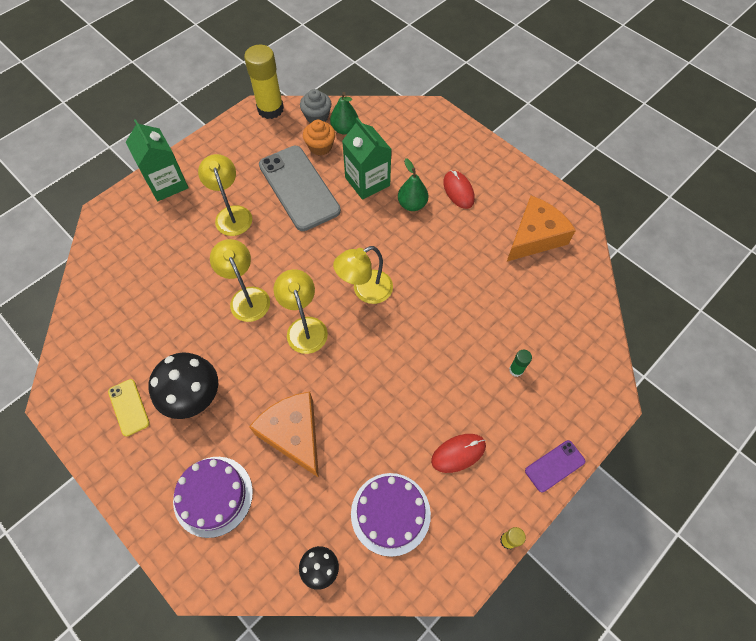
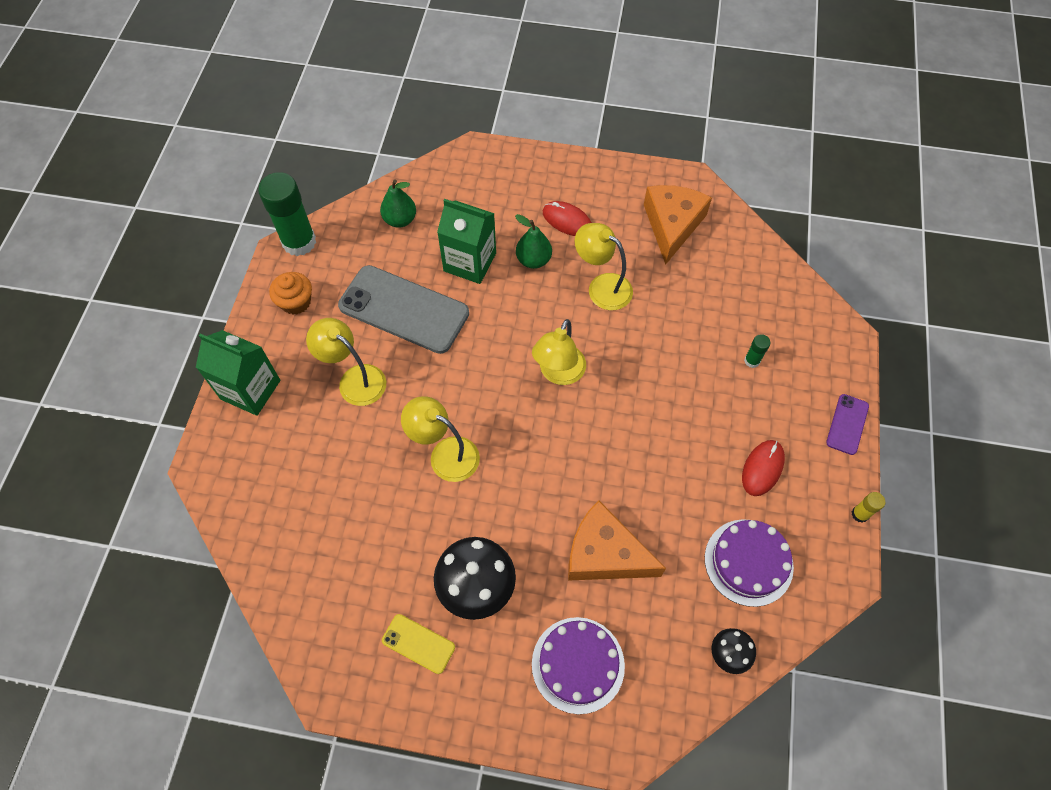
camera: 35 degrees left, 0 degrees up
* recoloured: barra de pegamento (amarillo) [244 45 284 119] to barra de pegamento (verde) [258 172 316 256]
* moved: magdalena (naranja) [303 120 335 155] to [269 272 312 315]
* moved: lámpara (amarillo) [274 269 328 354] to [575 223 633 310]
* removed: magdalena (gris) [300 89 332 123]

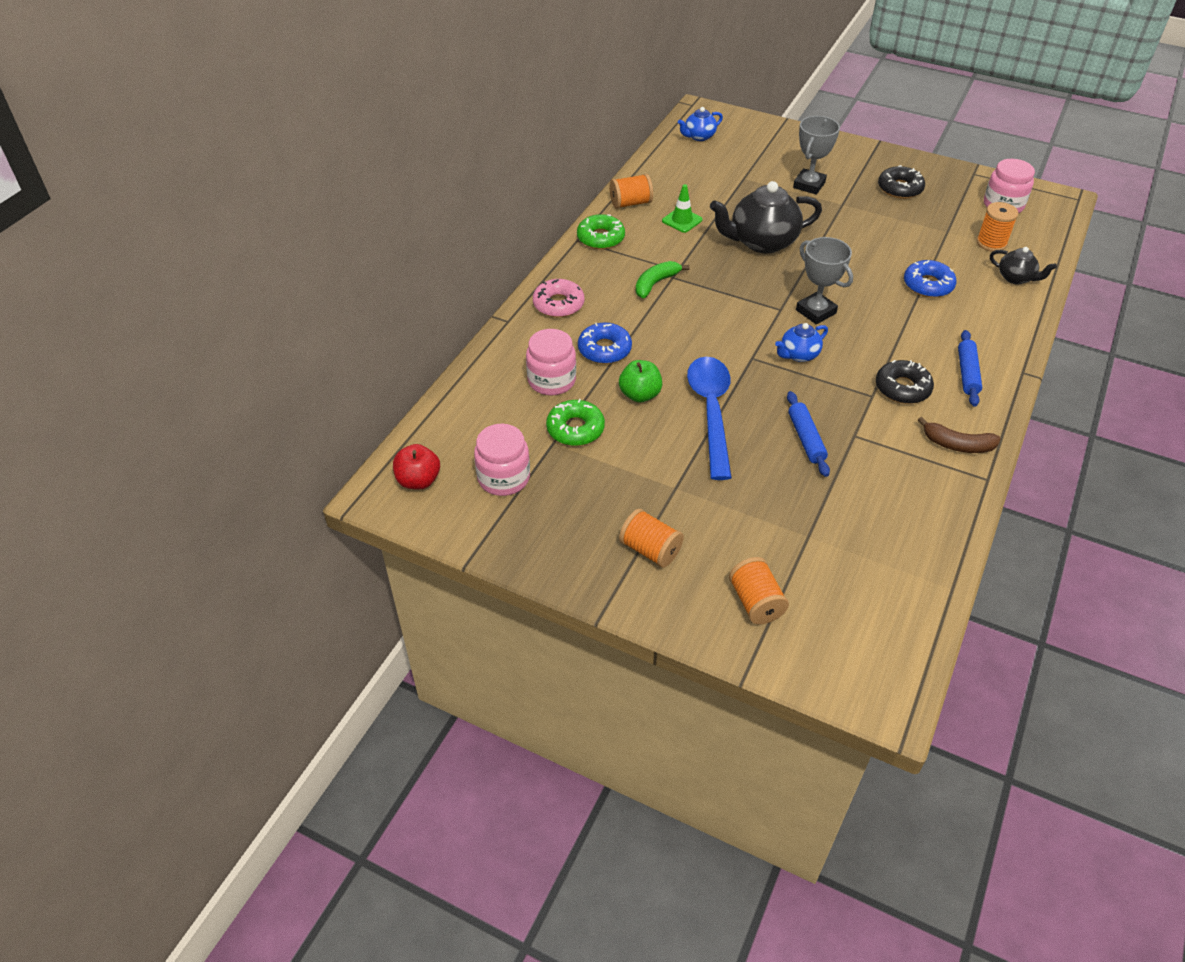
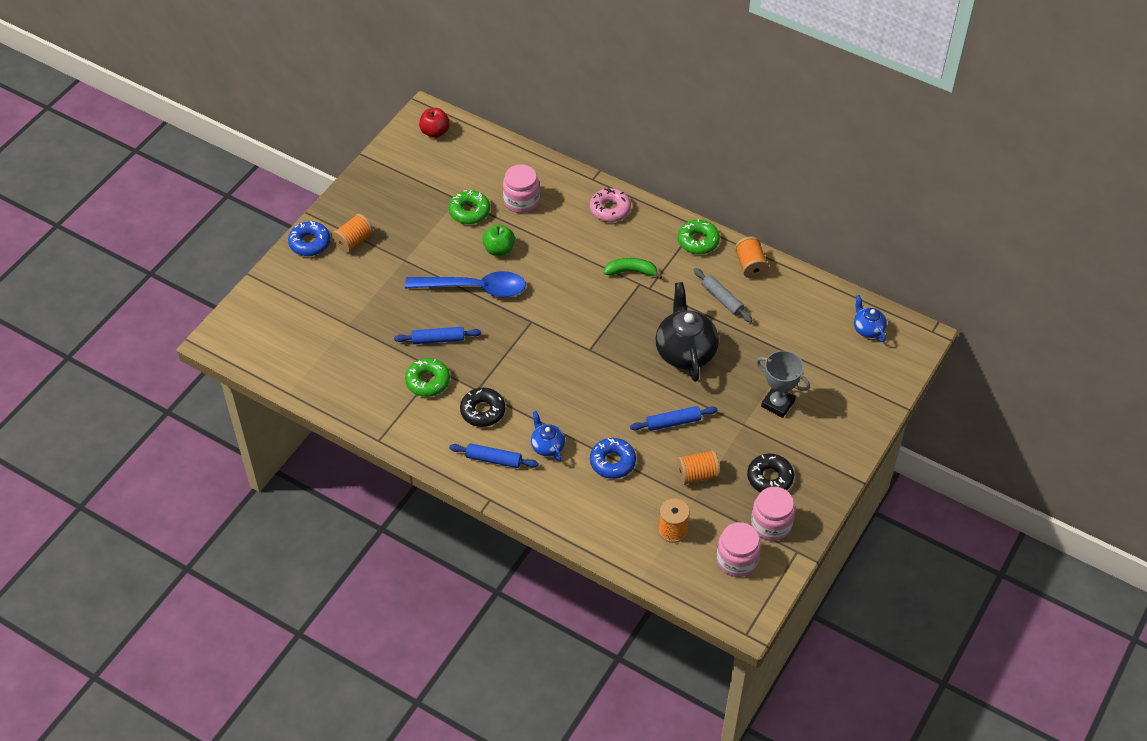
camera: 95 degrees right, 5 degrees up
* moved: rosquilla (azul) [578 323 632 364] to [288 221 330 256]
* added: rosquilla (verde) [405 358 450 397]
* moved: tetera (azul) [775 323 828 362] to [531 411 565 461]
* turned: plátano (verde) [636 261 690 298] = [604 258 663 279] 45 degrees counterclockwise
* added: rodillo (azul) [630 406 717 431]
* moved: carrete (naranja) [729 557 789 625] to [677 450 720 485]
* replaced: cono de tráfico (verde) [662 184 702 233] to rodillo (gris) [694 268 753 323]
* moved: tarro (rosa) [474 424 530 496] to [751 487 795 541]
* removed: trofeo (gris) [796 237 853 324]
* removed: plátano (marrón) [918 417 1001 453]
* removed: tetera (negro) [990 247 1057 284]

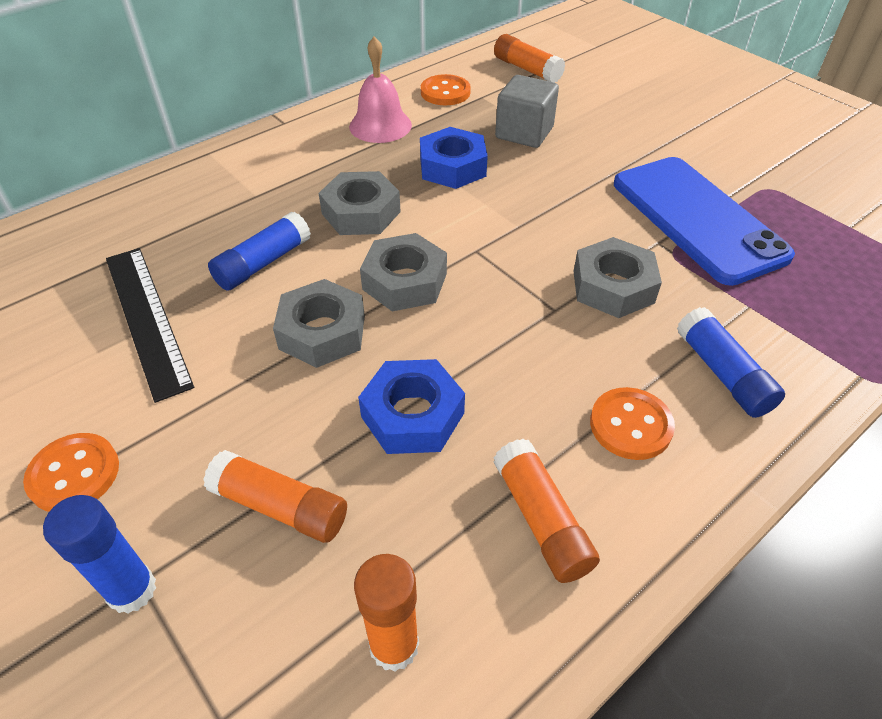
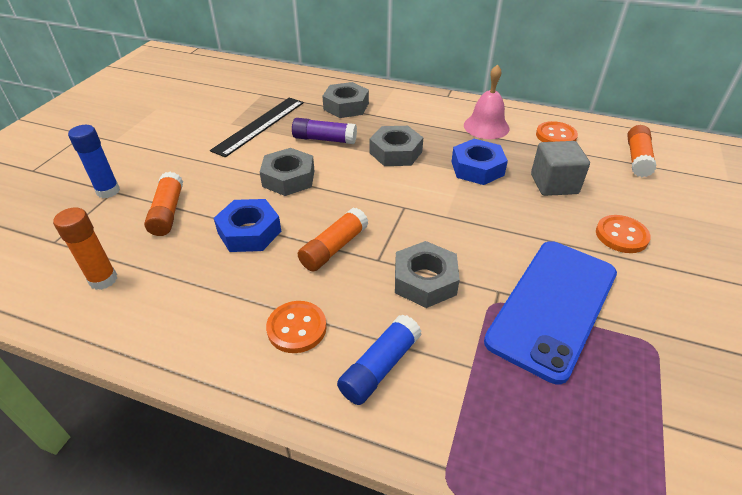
camera: 60 degrees right, 5 degrees down
* recoloured: barra de pegamento (azul) [208 212 311 291] to barra de pegamento (morado) [292 118 357 144]
* moved: barra de pegamento (naranja) [494 439 600 583] to [298 208 368 271]
* moved: tuerca (gris) [360 233 447 311] to [322 82 369 118]
* moved: botón (naranja) [23 433 119 512] to [596 215 651 253]

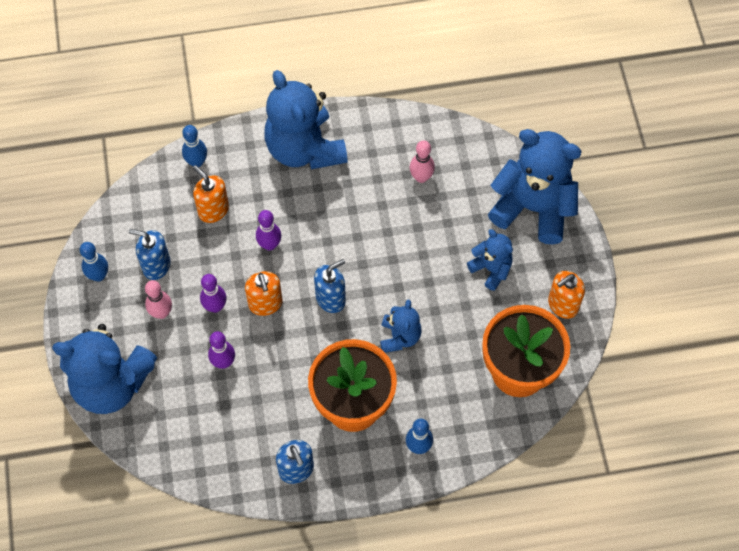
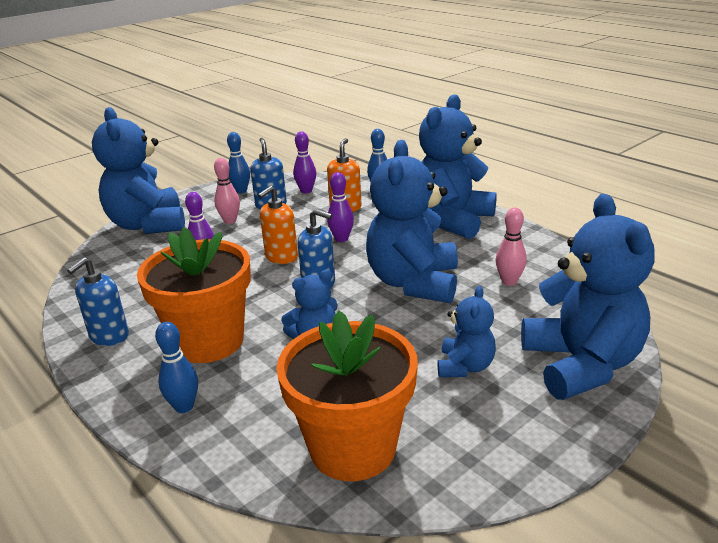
camera: 60 degrees right, 35 degrees down
* moved: bolo (morado) [200 274 227 313] to [293 132 316 194]
* added: osito (azul) [366 140 458 303]
* removed: dispensador de jabón (naranja) [548 271 585 319]

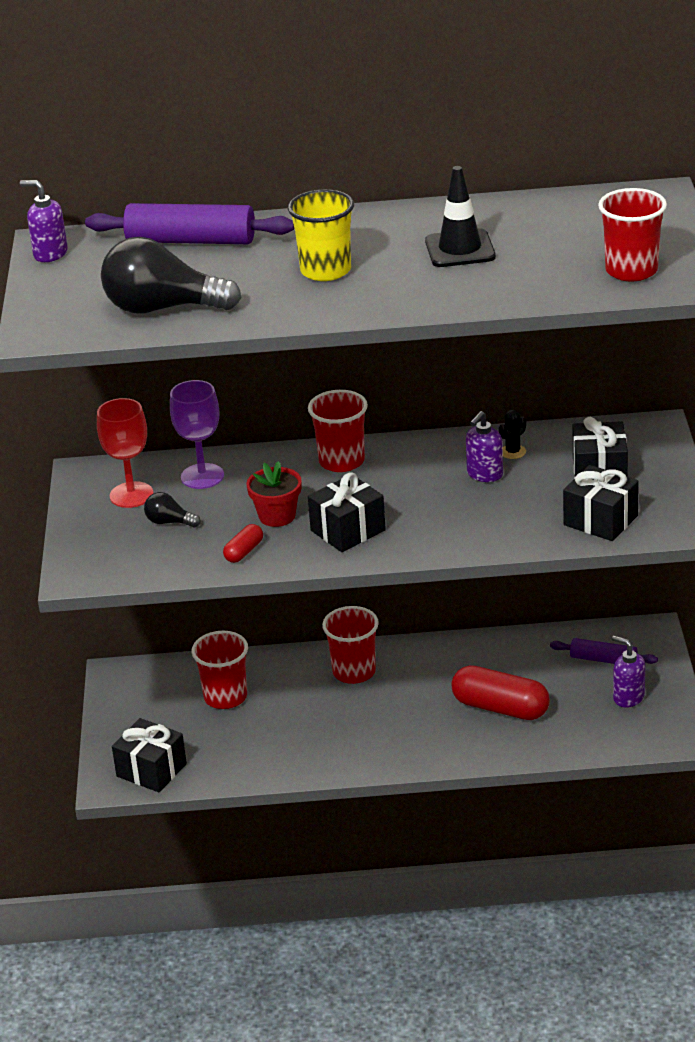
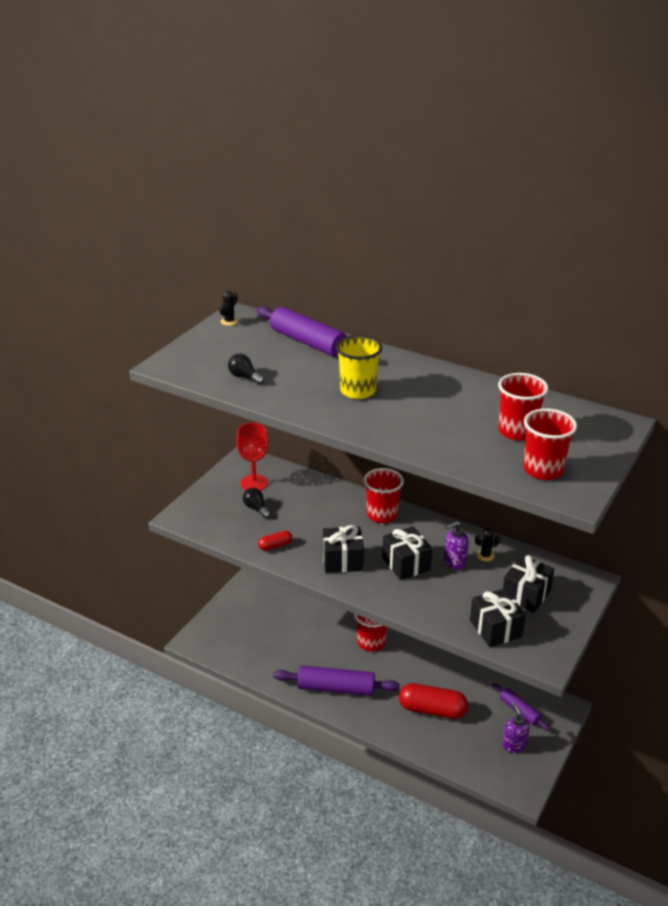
camera: 30 degrees right, 0 degrees up
* replaced: dispensador de jabón (morado) [20 180 68 262] to cactus (negro) [219 291 238 326]
* resized: bombilla (negro) [101 237 241 313] = [228 353 264 385] x0.46
* added: rodillo (morado) [273 665 400 696]
* moved: regalo (negro) [112 718 187 792] to [382 526 432 580]
* turned: cápsula (rojo) [451 665 550 720] = [399 683 468 719] 45 degrees counterclockwise
* moved: vaso (rojo) [192 631 248 709] to [498 373 548 441]
* removed: copa (morado) [170 380 224 489]
* removed: maceta (rojo) [246 461 302 527]
* removed: cono de tráfico (negro) [425 166 496 267]

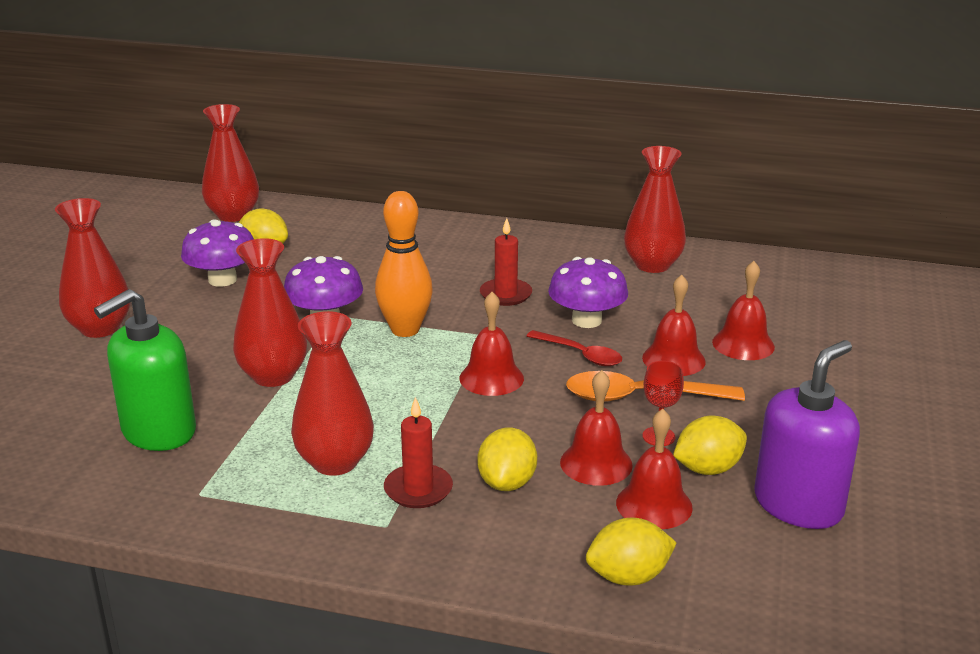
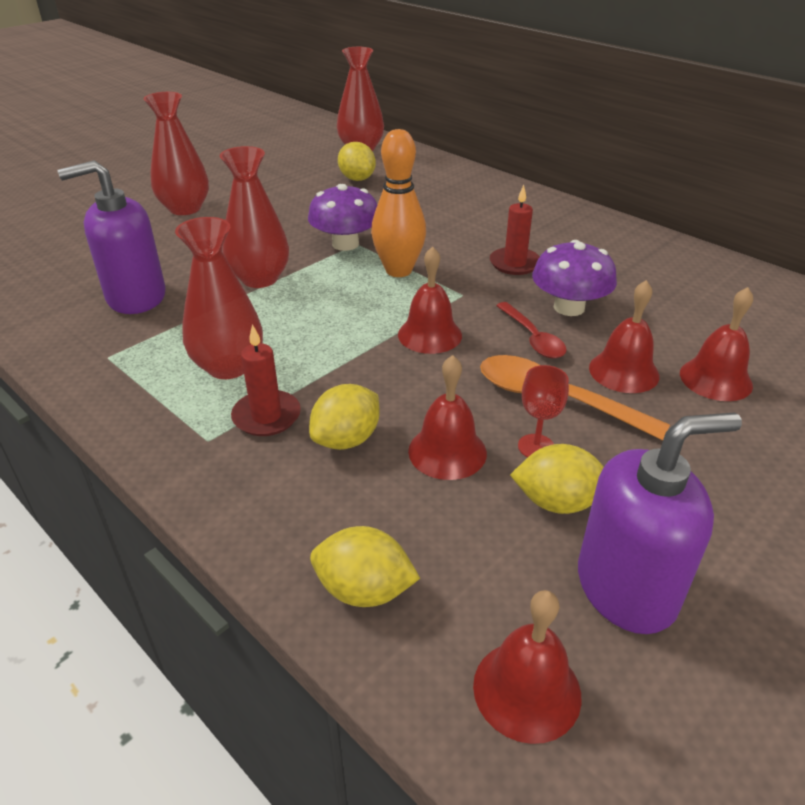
camera: 30 degrees right, 10 degrees up
* recoloured: dispensador de jabón (verde) [94 289 196 451] to dispensador de jabón (morado) [58 160 166 314]
* moved: campana (rojo) [616 409 693 529] to [473 590 582 744]
* removed: seta (morado) [181 219 254 287]
* removed: florero (rojo) [624 146 686 273]

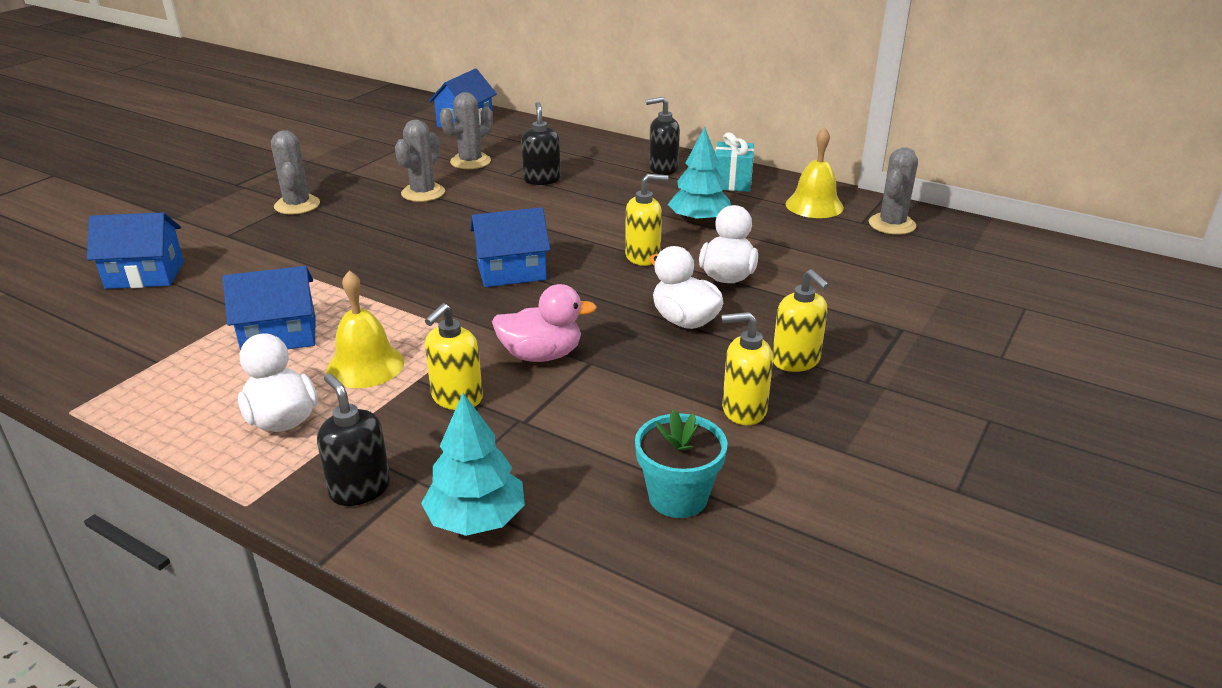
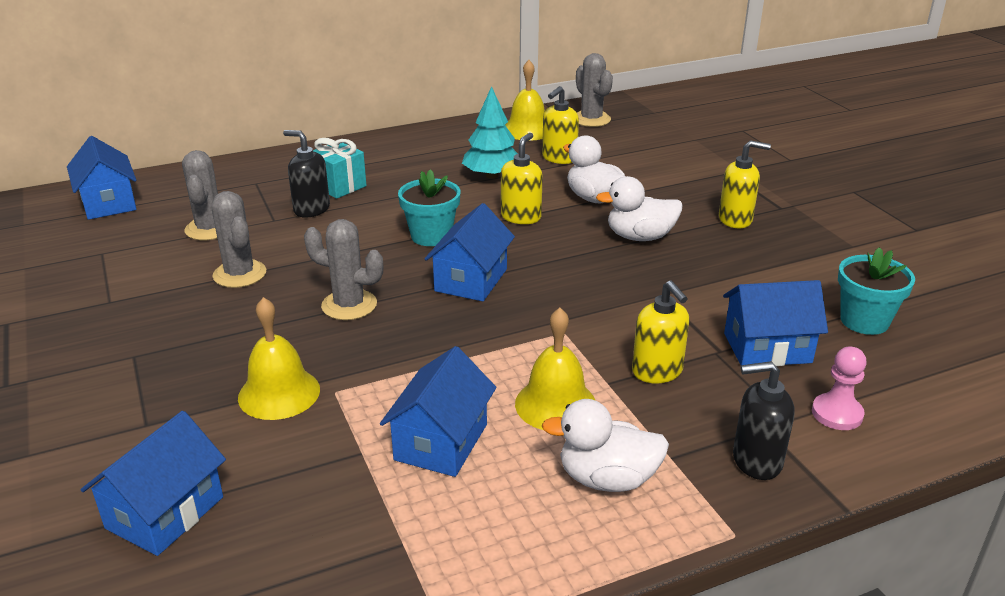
camera: 55 degrees left, 0 degrees up
* added: campana (amarillo) [238 297 320 420]
* moved: cactus (gris) [271 130 320 215] to [304 219 383 320]
* moved: regalo (turquesa) [715 132 754 192] to [313 138 367 199]
* added: maceta (turquesa) [398 169 461 246]
* moved: dispensador de jabón (amarillo) [722 312 773 425] to [542 86 579 164]
* added: casa (azul) [723 280 828 366]
* replaced: árbol (turquesa) [421 393 525 536] to peón (rosa) [812 346 867 430]
* removed: pato (rosa) [492 284 597 362]
* removed: dispensador de jabón (negro) [646 97 680 175]

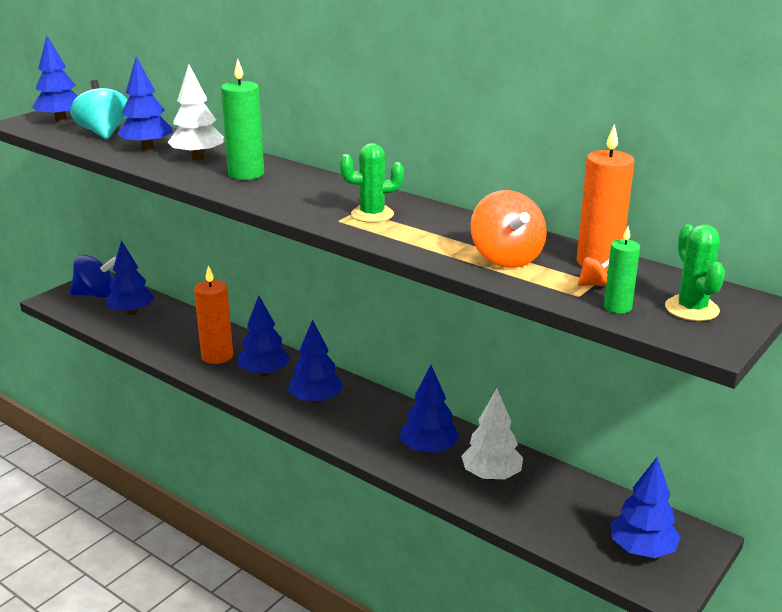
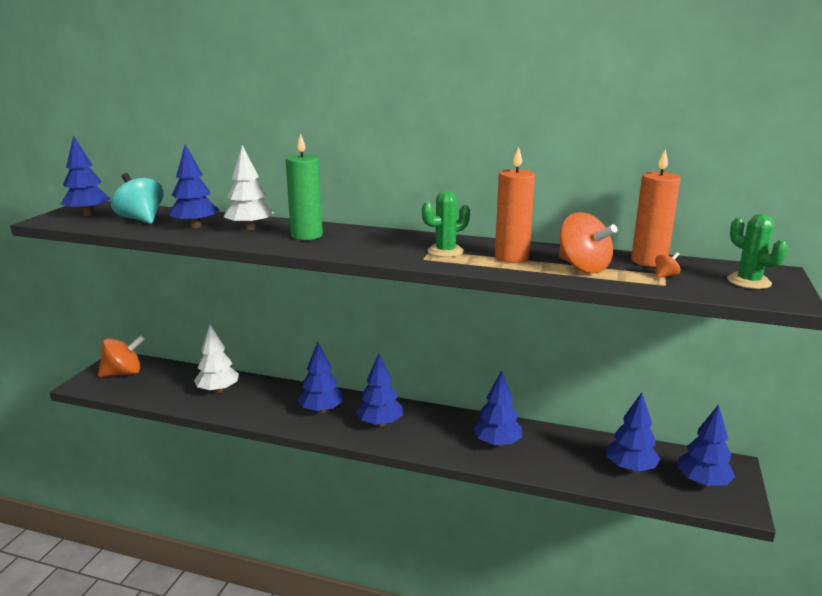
camera: 20 degrees left, 5 degrees down
* recoloured: peonza (azul) [70 255 116 298] to peonza (naranja) [98 335 145 377]
* moved: árbol (blanco) [461 389 523 480] to [194 325 239 393]
* moved: vela (naranja) [194 265 233 364] to [495 147 535 263]
* moved: árbol (azul) [106 240 154 315] to [606 392 660 472]
* removed: vela (verde) [604 227 640 314]

